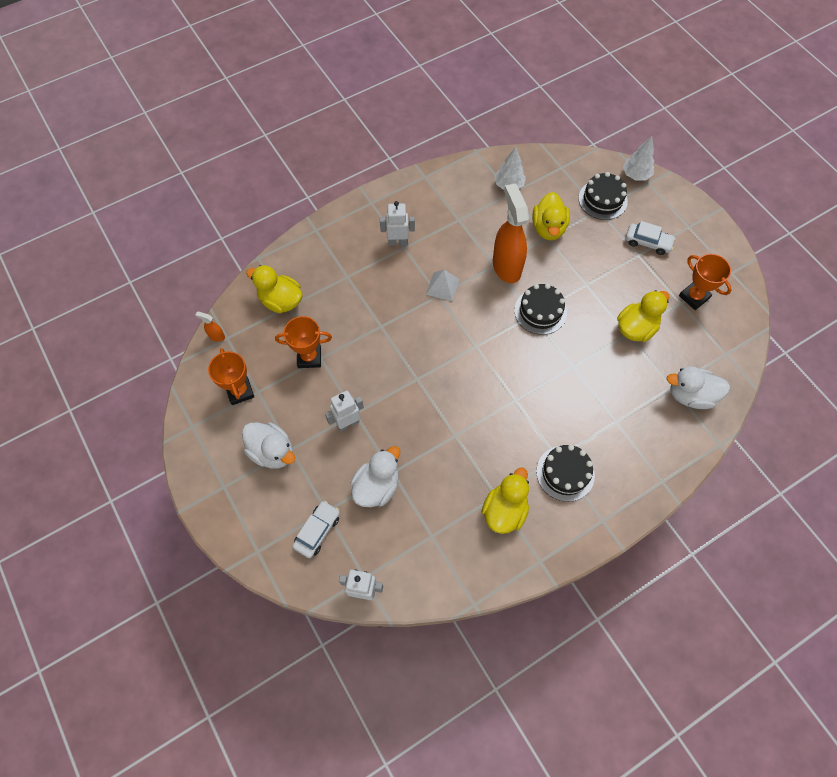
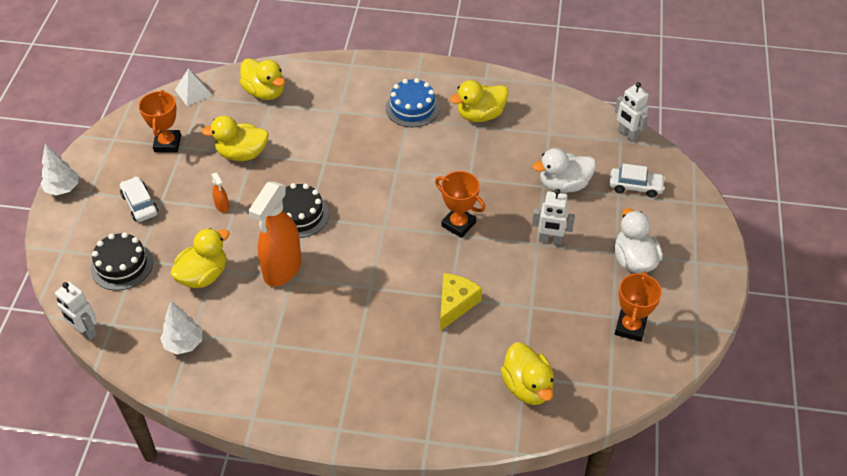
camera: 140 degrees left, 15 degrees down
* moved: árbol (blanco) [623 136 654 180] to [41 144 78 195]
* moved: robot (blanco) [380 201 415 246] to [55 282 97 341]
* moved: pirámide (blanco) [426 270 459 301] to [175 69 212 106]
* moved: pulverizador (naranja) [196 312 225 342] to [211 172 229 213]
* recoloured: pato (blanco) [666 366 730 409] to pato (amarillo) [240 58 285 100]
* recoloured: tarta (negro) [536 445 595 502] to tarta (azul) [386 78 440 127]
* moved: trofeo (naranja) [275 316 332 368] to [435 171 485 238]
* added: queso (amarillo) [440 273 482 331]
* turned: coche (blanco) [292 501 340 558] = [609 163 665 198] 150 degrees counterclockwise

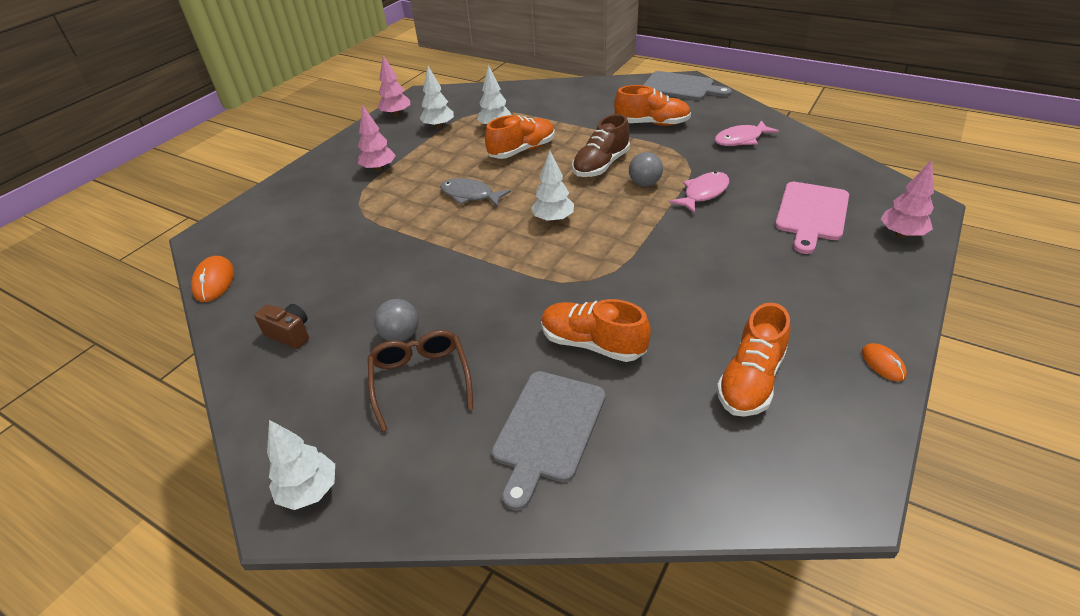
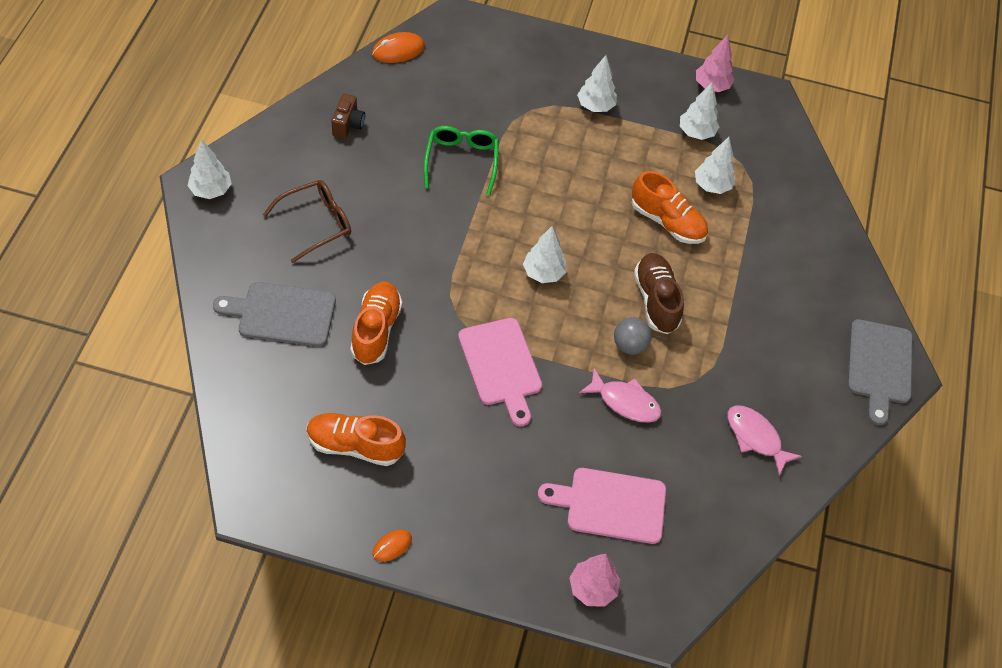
camera: 65 degrees right, 15 degrees up
* added: gafas (verde) [424 126 499 196]
* added: tabla de cortar (rosa) [458 318 542 427]
* recoloured: árbol (rosa) [358 104 396 172] to árbol (blanco) [577 55 617 112]
* turned: zapato (marrón) [572 114 630 177] = [634 253 684 334] 60 degrees clockwise
* removed: pelota (gris) [374 299 419 342]
* removed: pez (gris) [440 178 511 207]
* removed: zapato (naranja) [614 85 691 126]

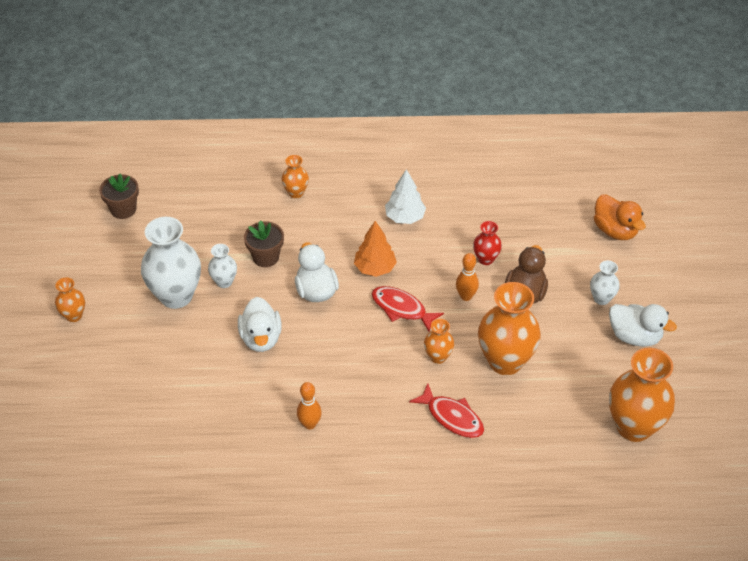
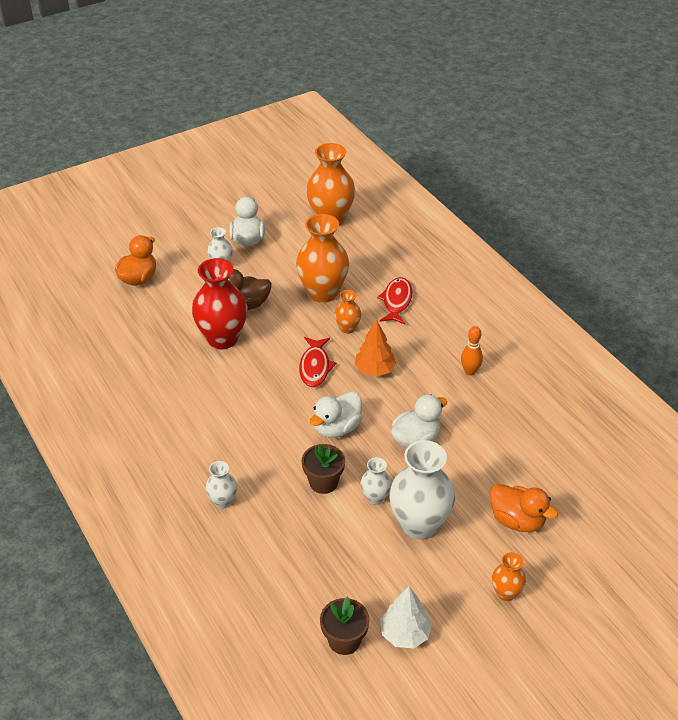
camera: 120 degrees left, 5 degrees down
* resized: florero (rojo) [473 221 502 265] = [192 258 247 349] x2.02
* recoloured: florero (naranja) [282 155 309 198] to florero (blanco) [206 461 237 509]
* moved: árbol (naranja) [354 221 397 277] to [355 320 396 376]
* moved: árbol (blanco) [385 169 426 224] to [380 586 432 648]
* added: pato (naranja) [490 484 558 532]
* removed: bolo (naranja) [456 253 479 301]

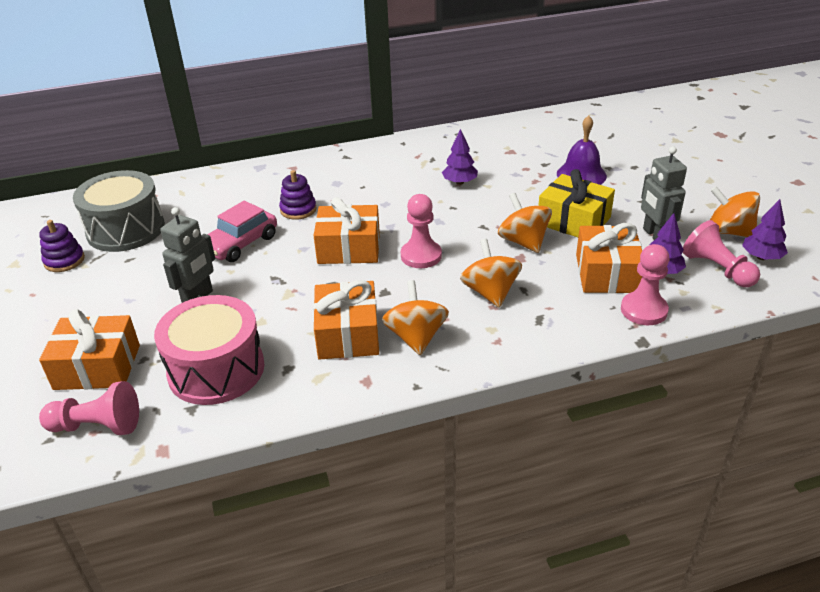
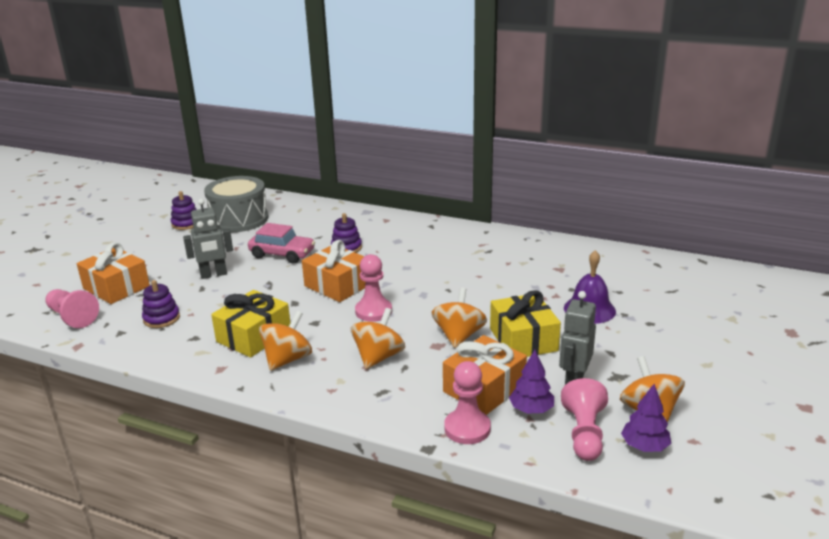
camera: 40 degrees right, 10 degrees down
* replaced: tambor (rosa) [154 295 264 405] to juguete apilable (morado) [142 280 180 328]
* recoloured: regalo (naranja) [313 280 379 360] to regalo (amarillo) [211 290 290 358]
* turned: coche (rosa) [207 201 277 262] = [248 223 315 264] 150 degrees counterclockwise
* removed: árbol (morado) [442 129 478 185]

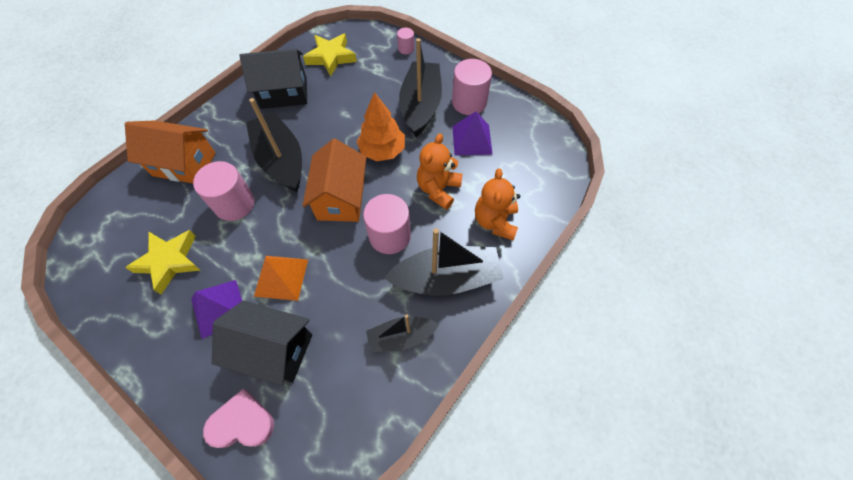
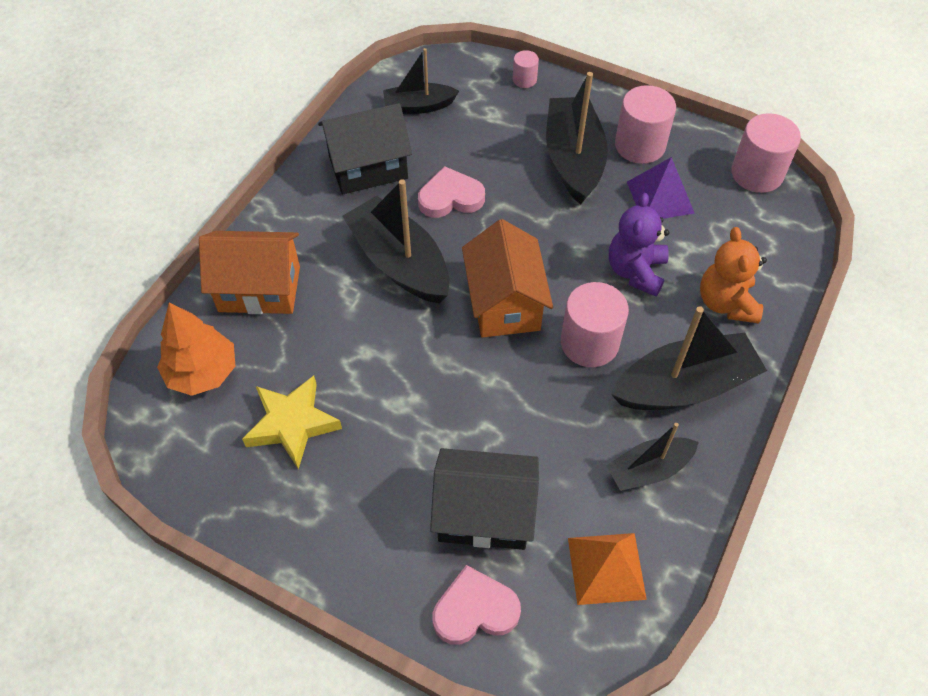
camera: 10 degrees left, 5 degrees down
* moved: árbol (naranja) [357 92 405 161] to [157 302 235 396]
* replaced: estrella (amarillo) [303 34 357 76] to barco (negro) [383 48 459 114]
* added: corazón (rosa) [418 166 485 218]
* moved: pirámide (naranja) [254 256 308 301] to [568 533 647 605]
* recoloured: osito (naranja) [417 133 463 210] to osito (morado) [609 193 669 296]
* moved: cilindro (rosa) [193 161 255 221] to [731 113 801 193]
* removed: pirámide (morado) [191 280 242 339]

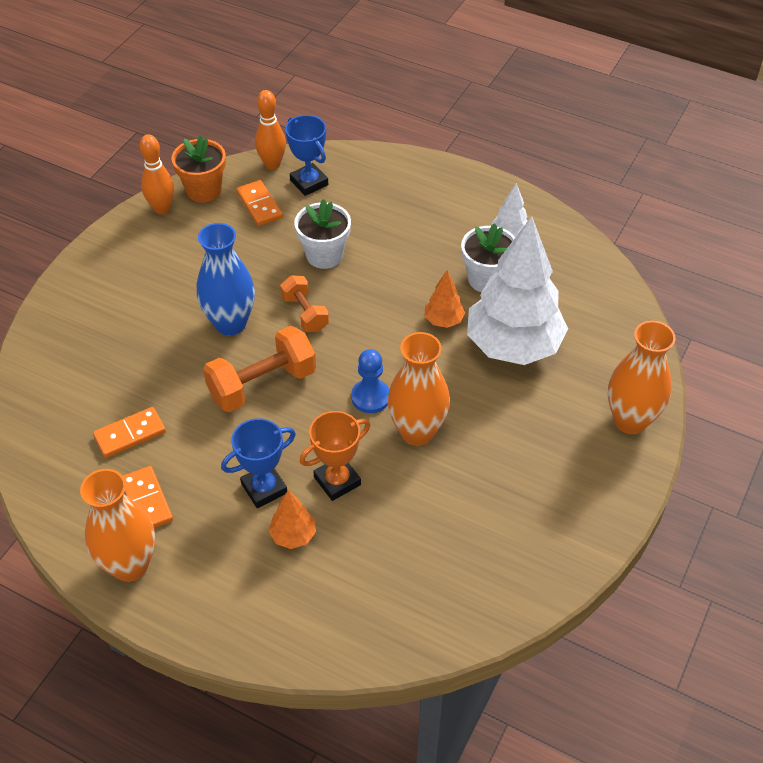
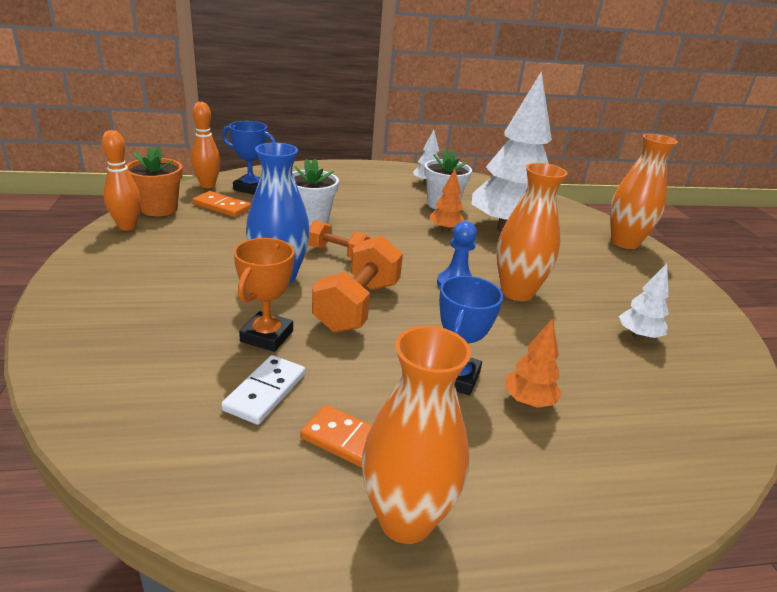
camera: 40 degrees left, 20 degrees down
* recoloured: ficha de dominó (naranja) [93 407 166 458] to ficha de dominó (blanco) [221 355 305 425]
* moved: trofeo (naranja) [300 411 370 501] to [234 238 294 352]
* added: árbol (blanco) [619 263 669 340]

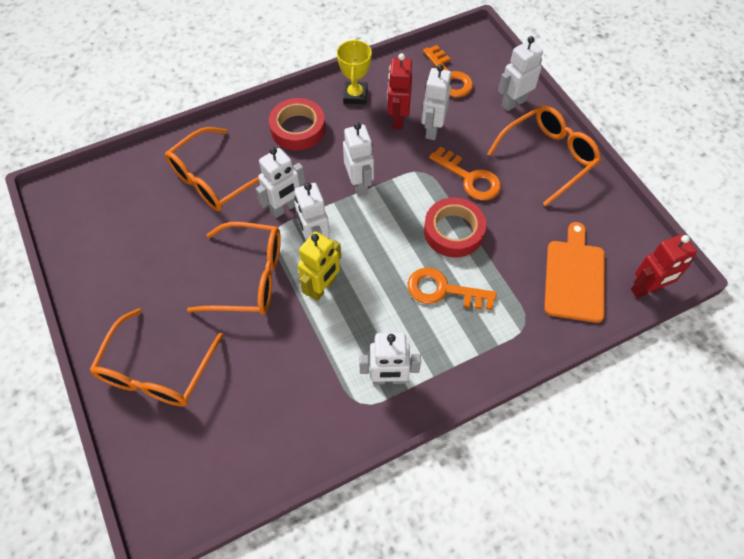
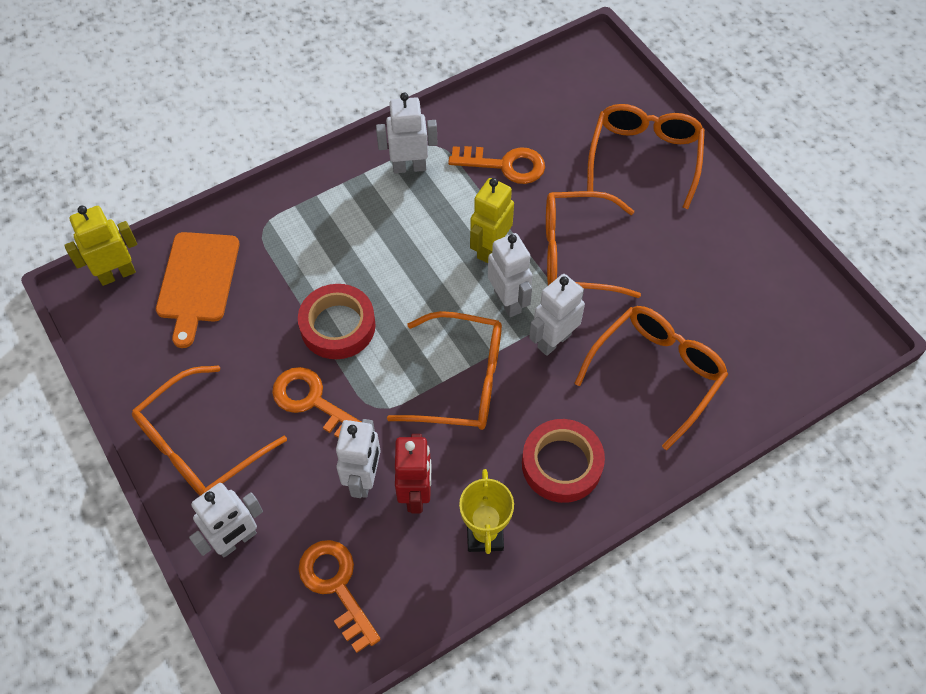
camera: 175 degrees right, 0 degrees up
* recoloured: robot (rojo) [631 234 697 298] to robot (amarillo) [64 206 137 286]
* replaced: robot (blanco) [343 122 374 196] to gafas (naranja) [387 311 502 430]
* moved: llave (naranja) [408 267 497 310] to [448 146 545 184]

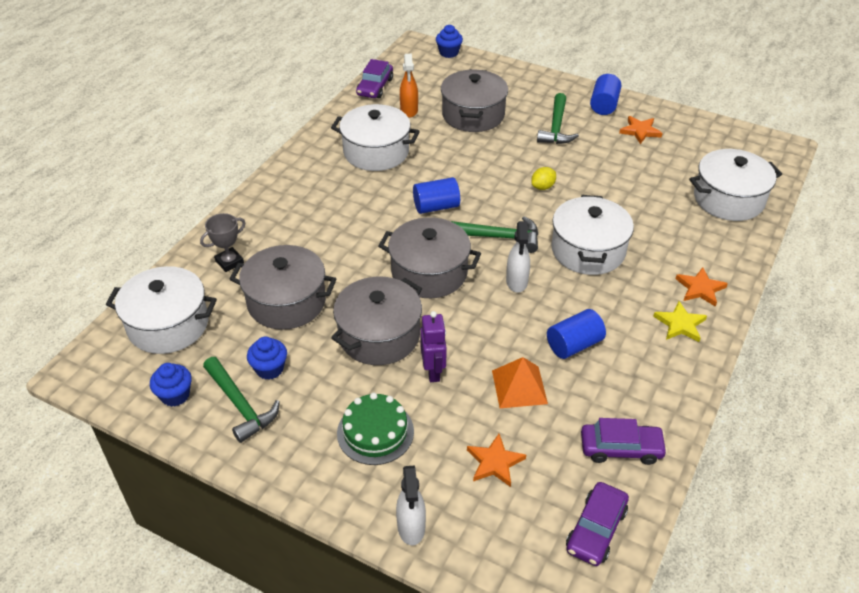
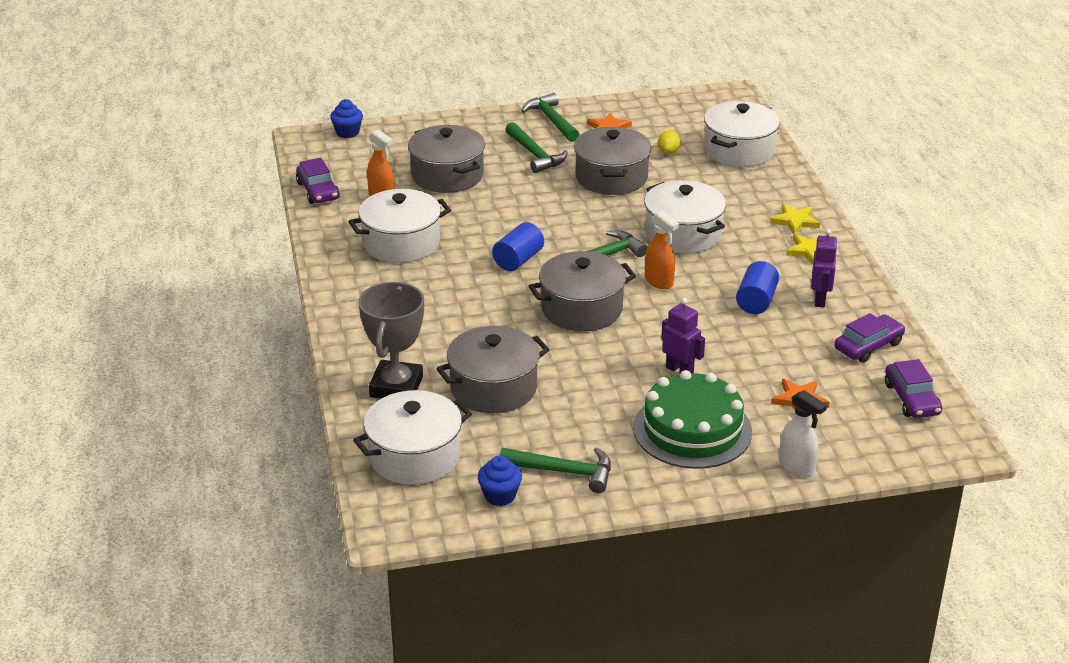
camera: 40 degrees left, 10 degrees down
* resized: trofeo (gris) [200 213 245 272] = [358 282 424 398] x1.79
* replaced: cilindro (azul) [590 74 621 115] to martillo (verde) [521 93 580 142]
* moved: olla (gris) [331 277 422 365] to [574 127 651 195]
* resized: tarta (verde) [337 393 414 465] = [633 370 752 469] x1.54
* recoloured: pulverizador (blanco) [506 221 530 292] to pulverizador (naranja) [645 211 679 289]
* moved: limón (amarillo) [531 167 556 190] to [658 130 681 154]
* recoloured: estrella (naranja) [676 267 728 307] to estrella (amarillo) [770 204 820 235]
* added: robot (morado) [811 229 838 307]
* removed: magdalena (azul) [247 337 287 380]
* removed: pirámide (naranja) [492 357 548 408]

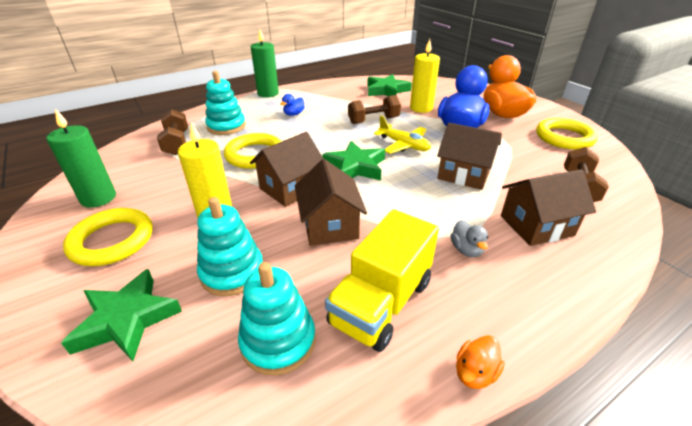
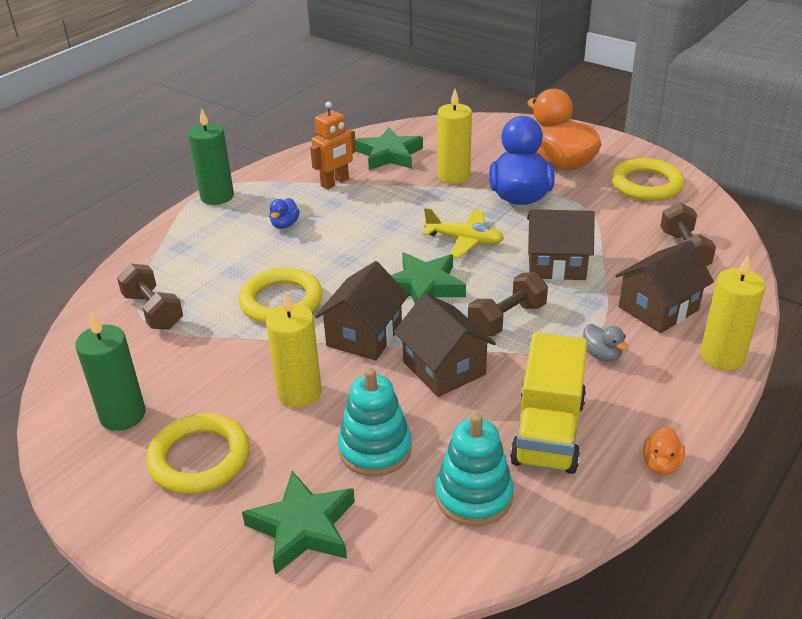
camera: 20 degrees left, 0 degrees up
* added: robot (naranja) [310 101 356 189]
* moved: mancuerna (marrón) [348 95 401 124] to [468 272 548 336]
* added: vela (amarillo) [700 254 766 371]
* removed: juguete apilable (turquesa) [205 71 246 135]

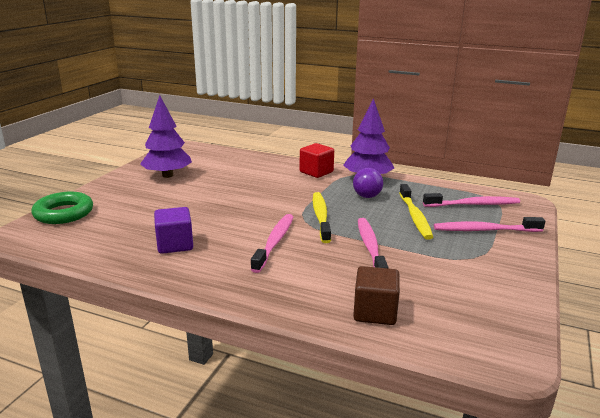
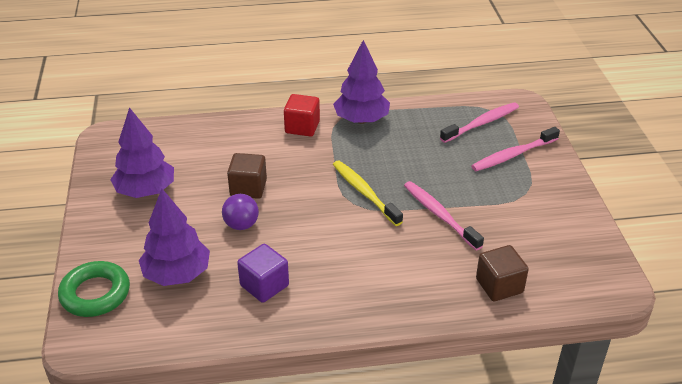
camera: 30 degrees left, 15 degrees up
* added: árbol (morado) [139 189 210 286]
* moved: pelota (morado) [353 168 383 198] to [222 194 259 230]
* added: cubo (marrón) [227 153 267 199]
* removed: cepillo de dientes (rosa) [250 214 293 273]
* removed: cepillo de dientes (amarillo) [399 184 433 240]

